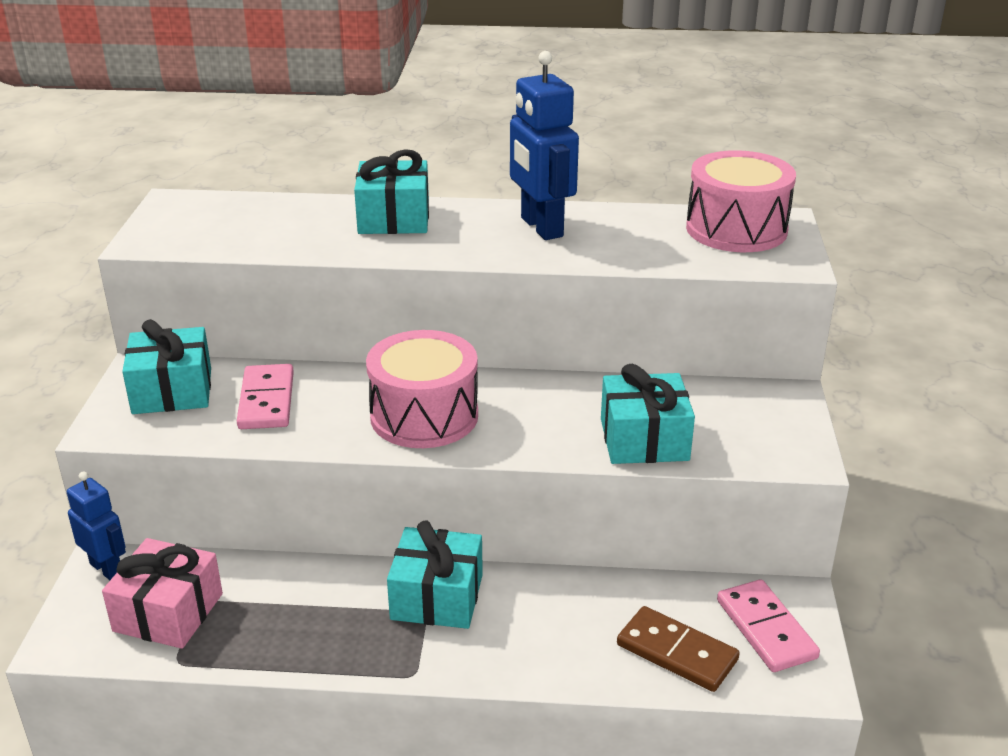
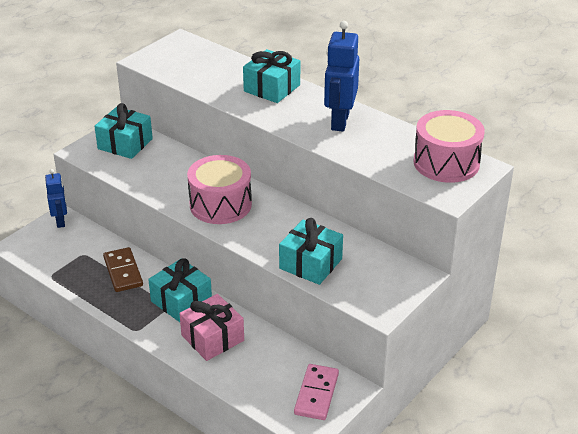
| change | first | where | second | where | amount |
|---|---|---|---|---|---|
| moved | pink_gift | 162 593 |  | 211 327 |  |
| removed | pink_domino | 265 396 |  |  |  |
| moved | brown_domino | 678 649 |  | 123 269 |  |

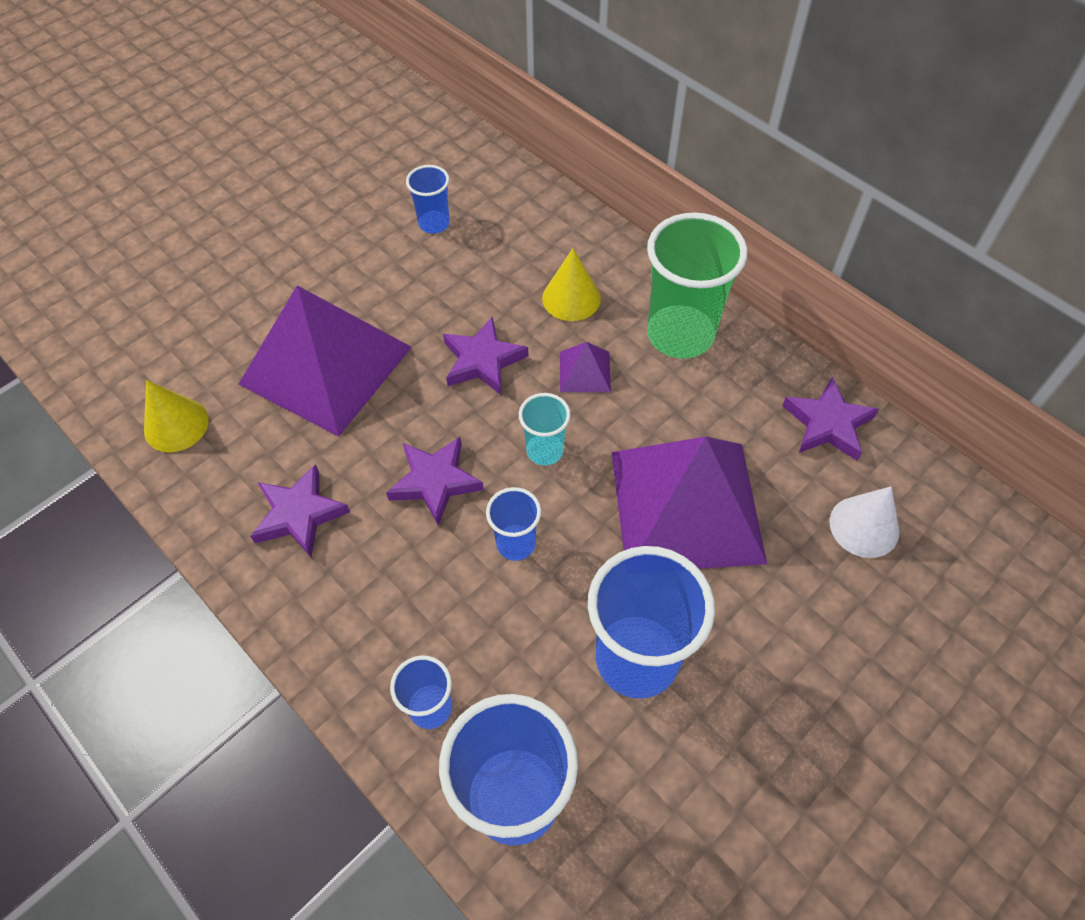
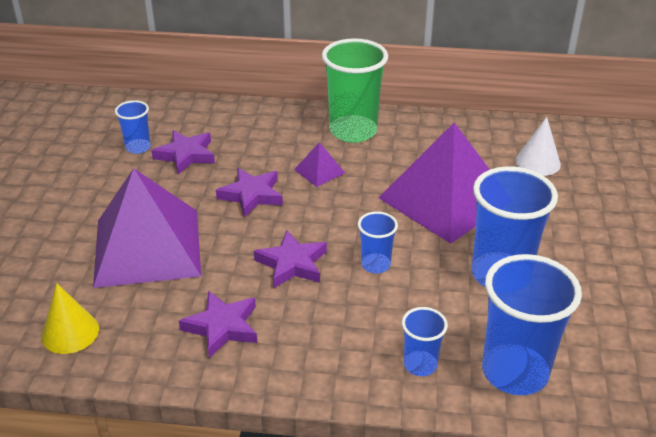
| change | first | where | second | where | amount |
|---|---|---|---|---|---|
| removed | turquoise_cup | 545 429 |  |  |  |
| removed | yellow_cone | 571 284 |  |  |  |
| moved | purple_star | 830 419 |  | 183 152 |  |

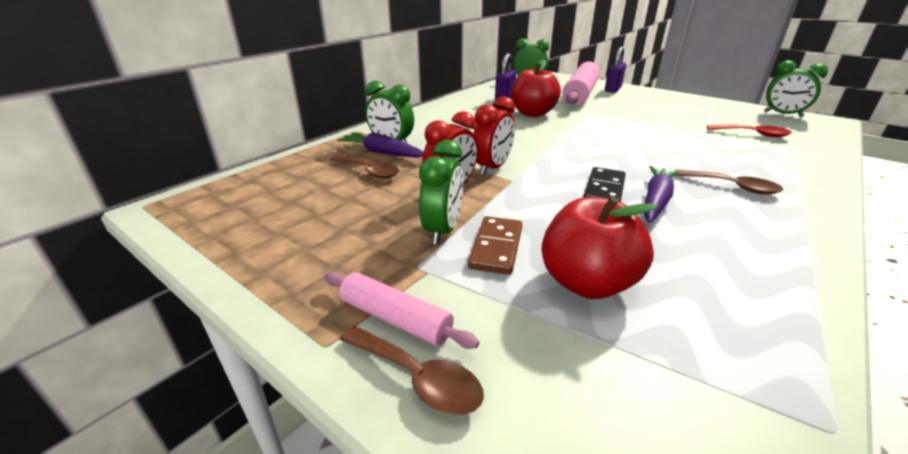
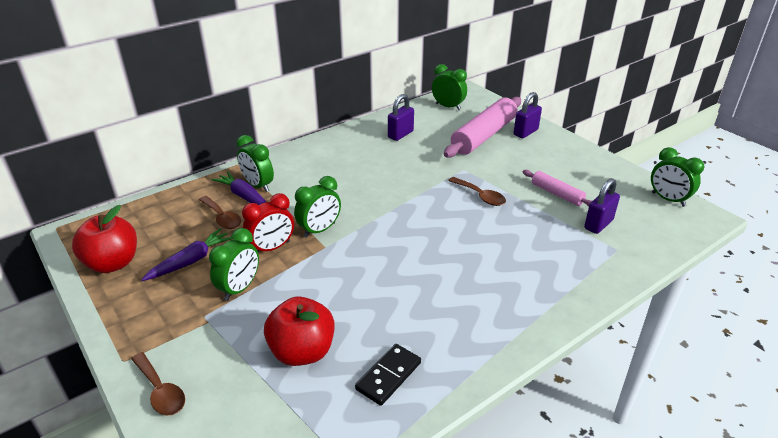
| change | first | where | second | where | amount |
|---|---|---|---|---|---|
| moved | pink_rolling_pin | 401 310 |  | 557 188 |  |
| removed | brown_domino | 495 245 |  |  |  |
| recoloured | red_clock | 494 135 | green_clock | 317 207 |  |
| moved | red_apple | 536 88 |  | 104 239 |  |
| moved | black_domino | 605 184 |  | 388 375 |  |
| moved | purple_carrot | 661 194 |  | 187 254 |  |
| moved | brown_spoon | 728 182 |  | 477 191 |  |
| replaced | red_spoon | 749 131 | purple_padlock | 602 206 |  |

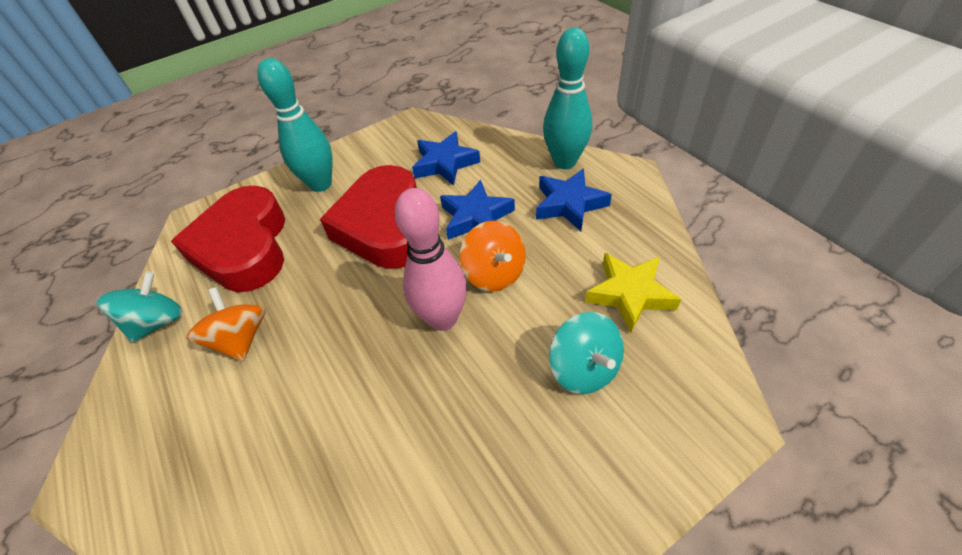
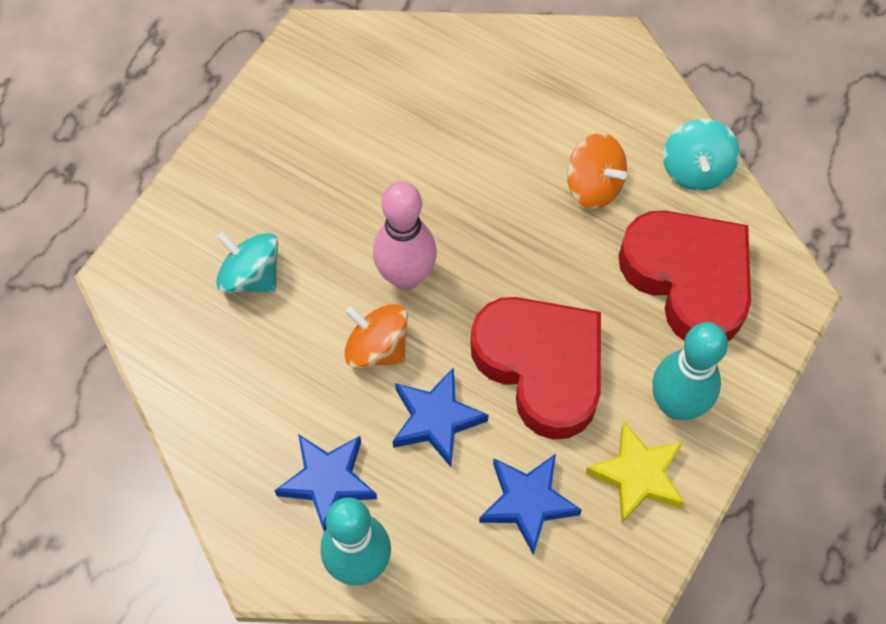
| change | first | where | second | where | amount |
|---|---|---|---|---|---|
| moved | yellow_star | 633 293 |  | 634 472 |  |

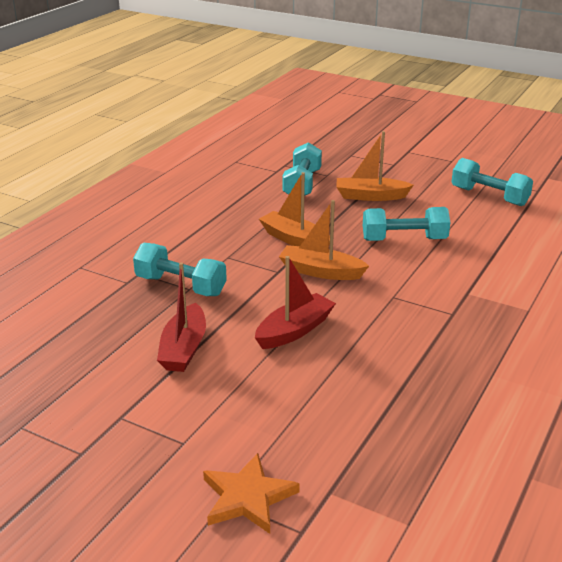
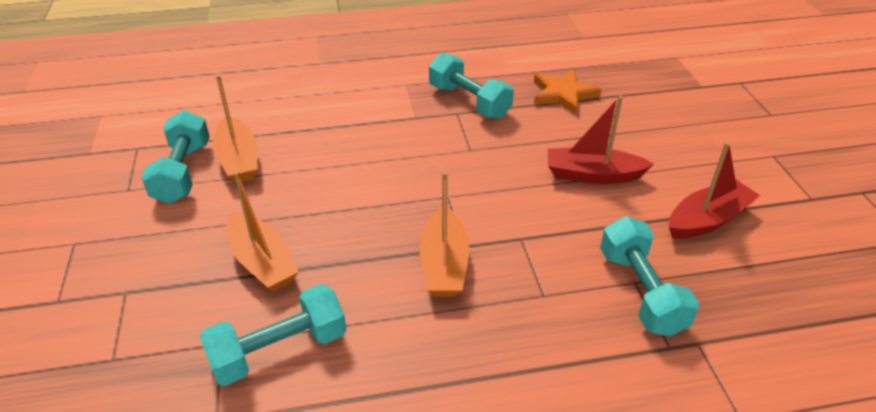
| change | first | where | second | where | amount |
|---|---|---|---|---|---|
| moved | orange_star | 251 493 |  | 568 92 |  |
| moved | orange_boat | 324 240 |  | 235 129 |  |
| moved | turquoise_dumbbell | 406 224 |  | 471 85 |  |

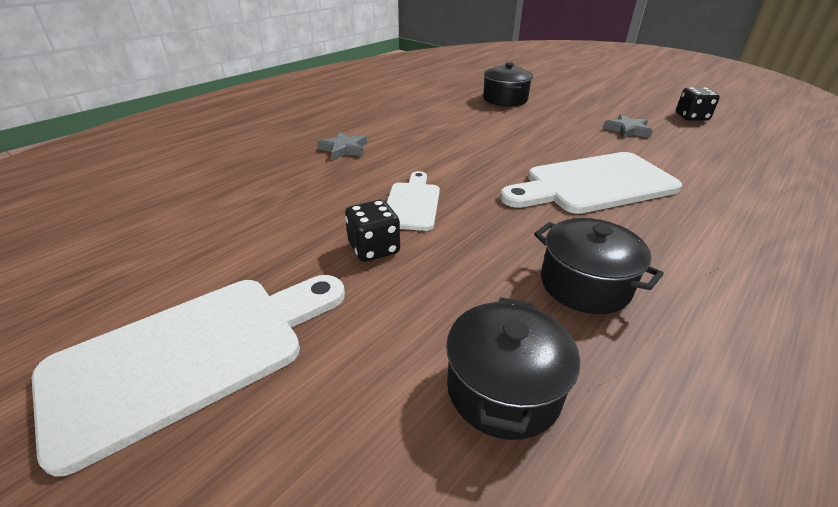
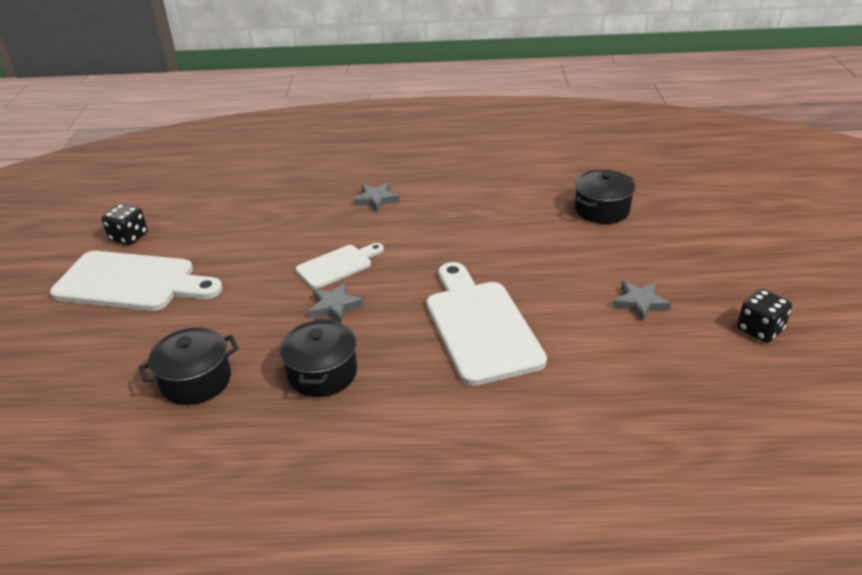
| change | first | where | second | where | amount |
|---|---|---|---|---|---|
| moved | black_dice | 372 231 |  | 125 224 |  |
| turned | white_cutting_board | 591 183 |  | 487 324 | 45 degrees clockwise |
| added |  |  | grey_star | 336 303 |  |

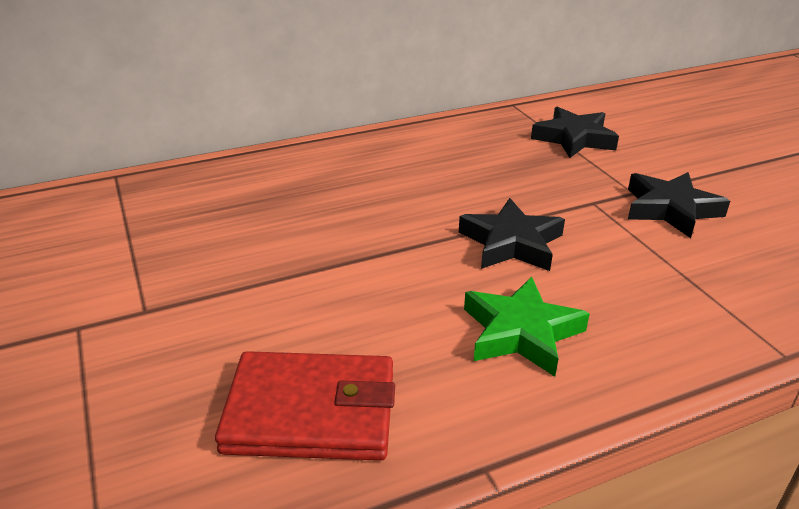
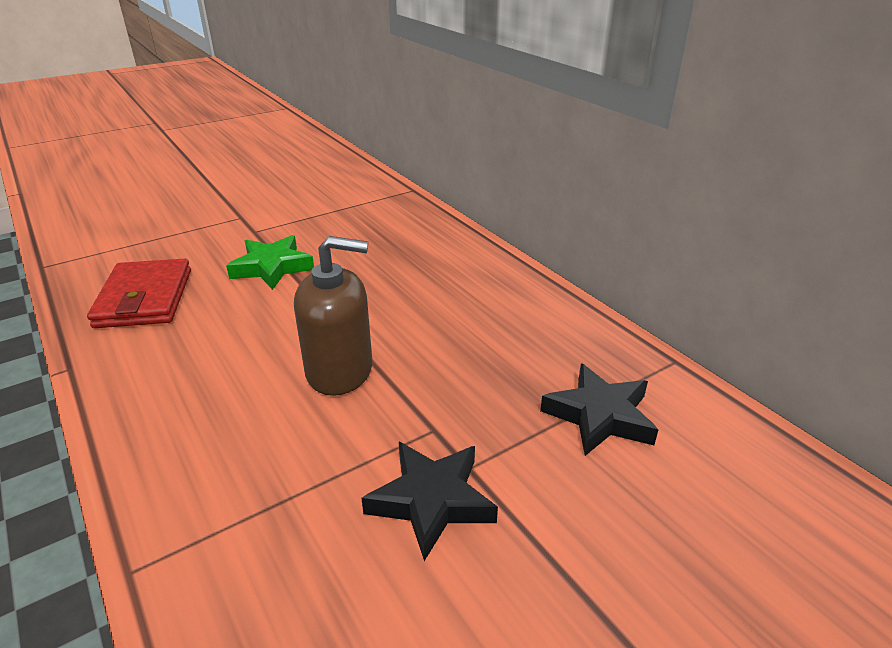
| change | first | where | second | where | amount |
|---|---|---|---|---|---|
| replaced | black_star | 512 234 | brown_soap_dispenser | 333 316 |  |
| moved | green_star | 527 327 |  | 270 262 |  |

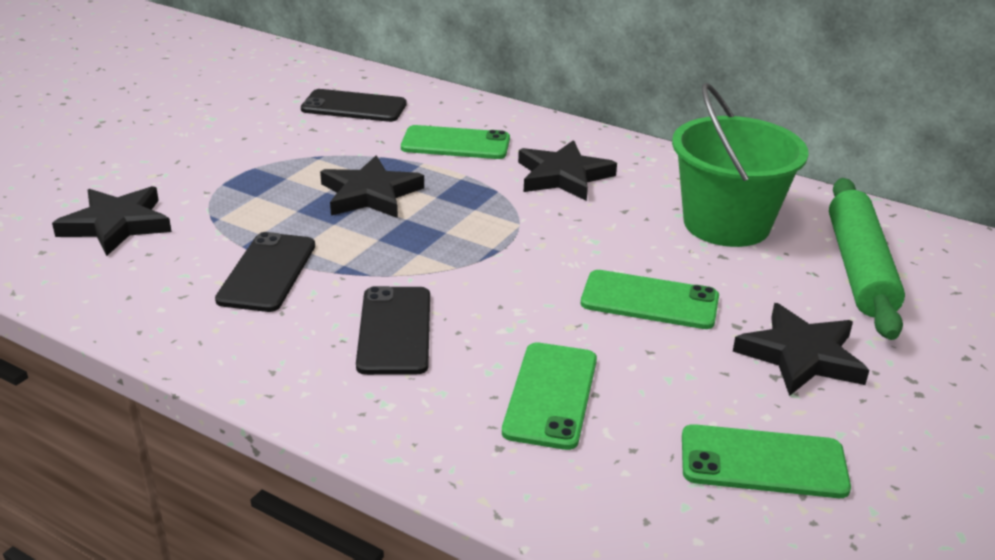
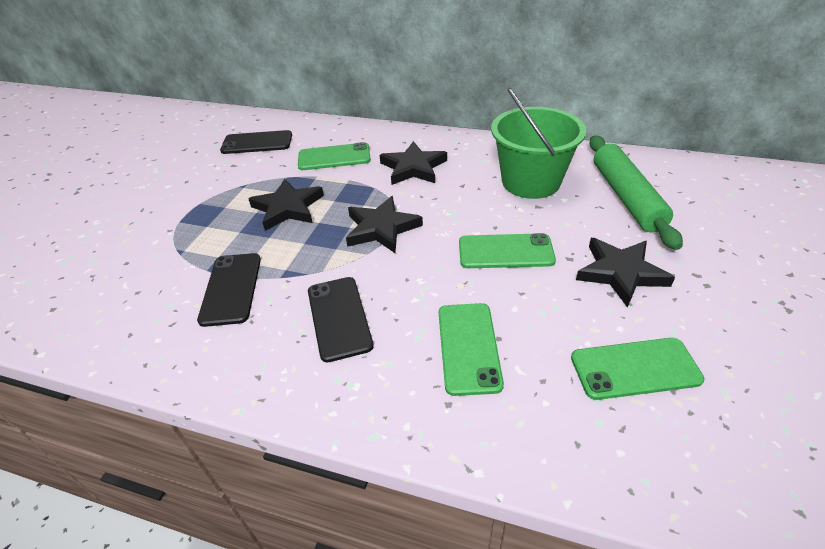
| change | first | where | second | where | amount |
|---|---|---|---|---|---|
| moved | black_star | 112 221 |  | 384 224 |  |

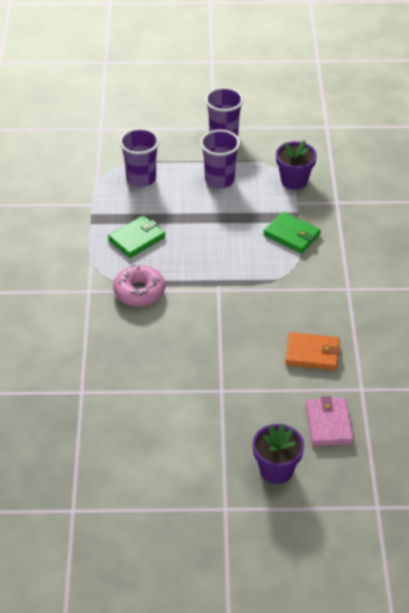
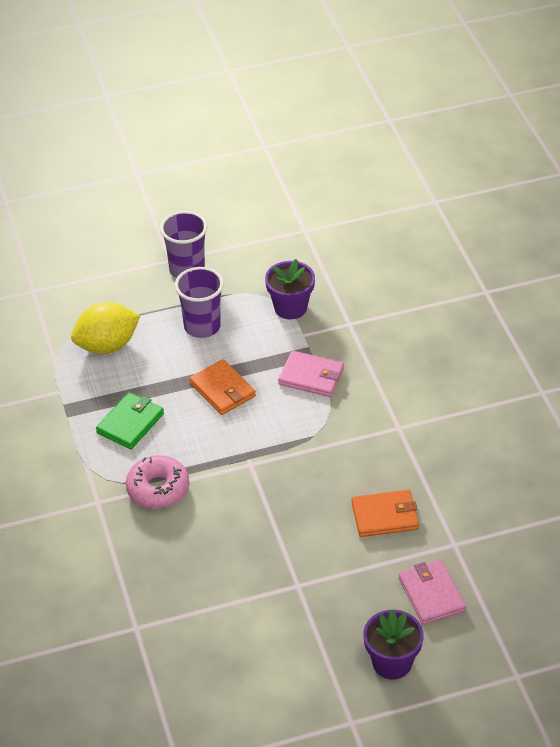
| change | first | where | second | where | amount |
|---|---|---|---|---|---|
| replaced | purple_cup | 139 157 | yellow_lemon | 105 328 |  |
| recoloured | green_wallet | 292 232 | pink_wallet | 311 374 |  |
| added |  |  | orange_wallet | 222 387 |  |

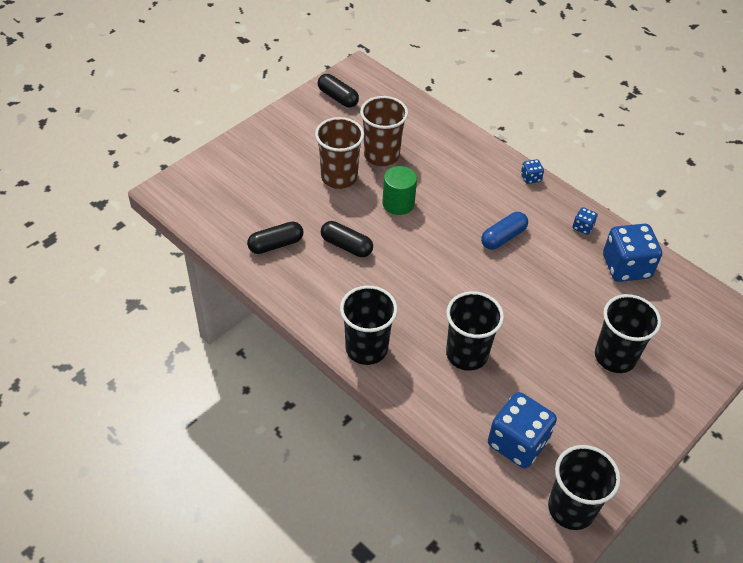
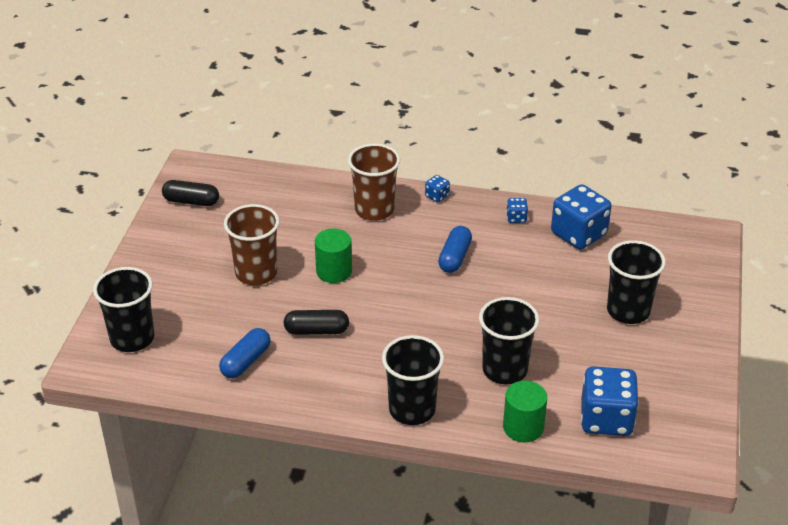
| change | first | where | second | where | amount |
|---|---|---|---|---|---|
| recoloured | black_capsule | 275 238 | blue_capsule | 245 353 |  |
| moved | brown_cup | 384 131 |  | 374 182 |  |
| moved | black_cup | 584 487 |  | 123 309 |  |
| added |  |  | green_cylinder | 525 411 |  |

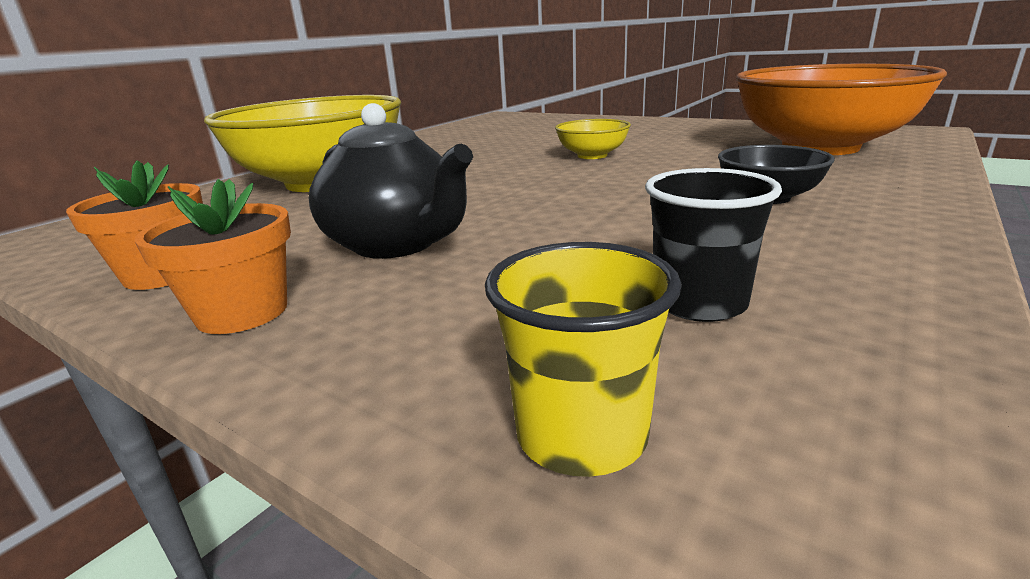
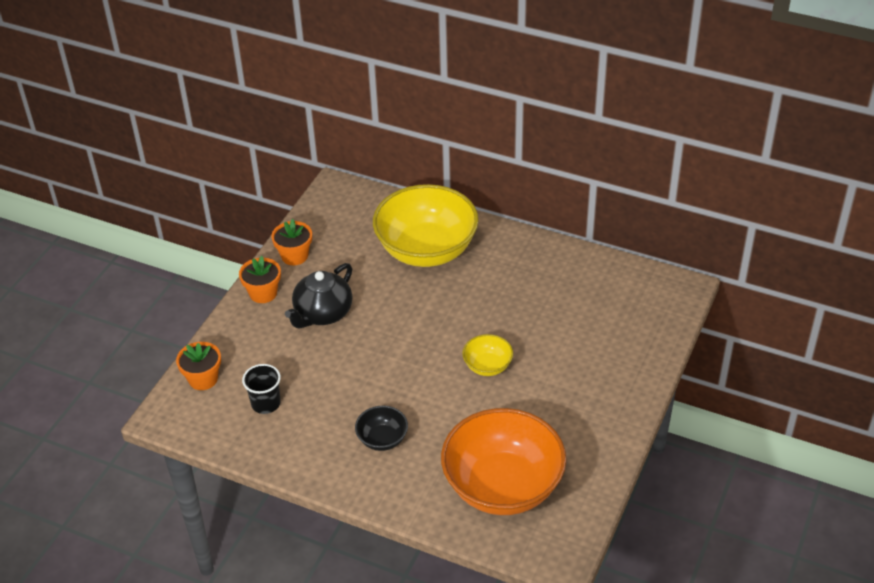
| change | first | where | second | where | amount |
|---|---|---|---|---|---|
| replaced | yellow_cup | 583 359 | orange_flower_pot | 198 366 |  |

